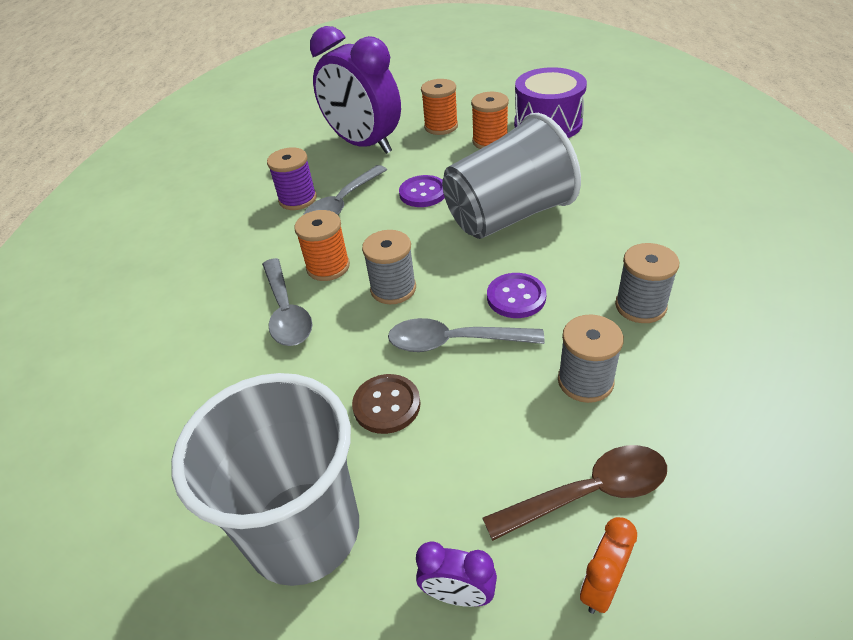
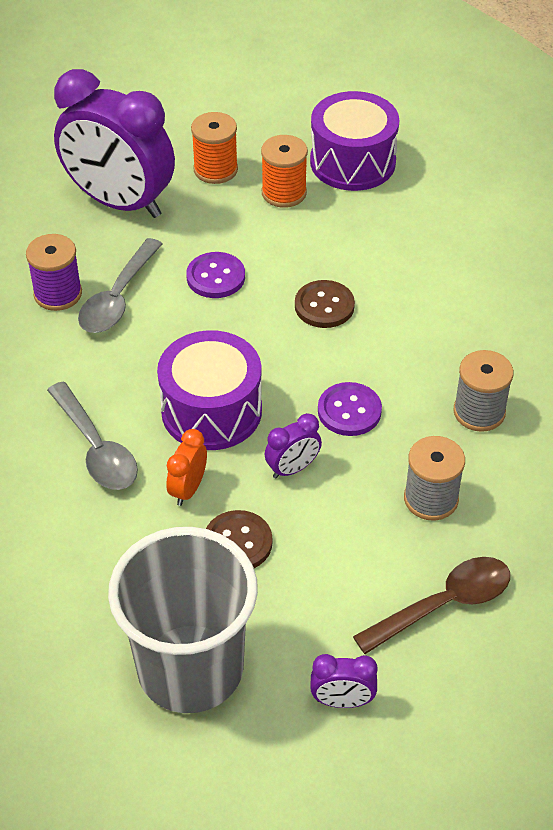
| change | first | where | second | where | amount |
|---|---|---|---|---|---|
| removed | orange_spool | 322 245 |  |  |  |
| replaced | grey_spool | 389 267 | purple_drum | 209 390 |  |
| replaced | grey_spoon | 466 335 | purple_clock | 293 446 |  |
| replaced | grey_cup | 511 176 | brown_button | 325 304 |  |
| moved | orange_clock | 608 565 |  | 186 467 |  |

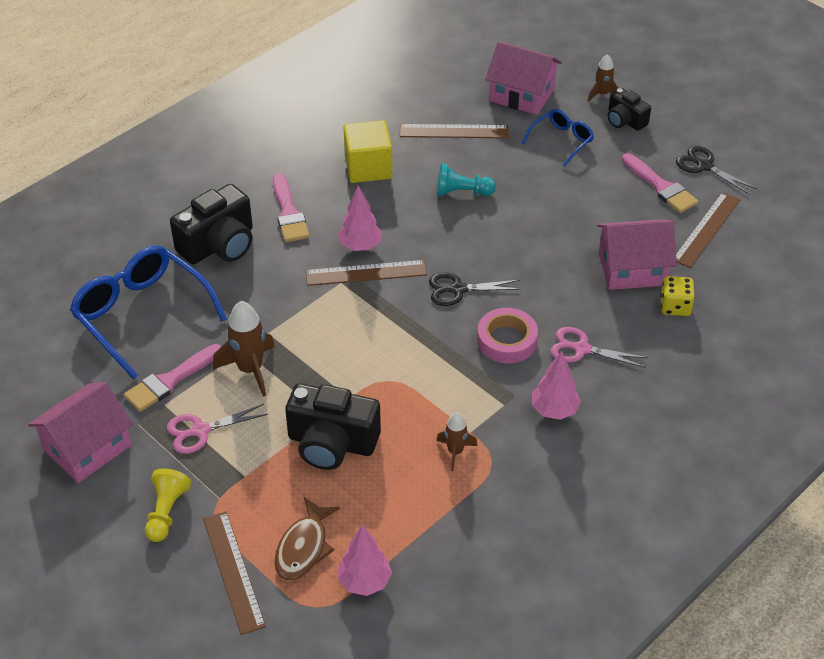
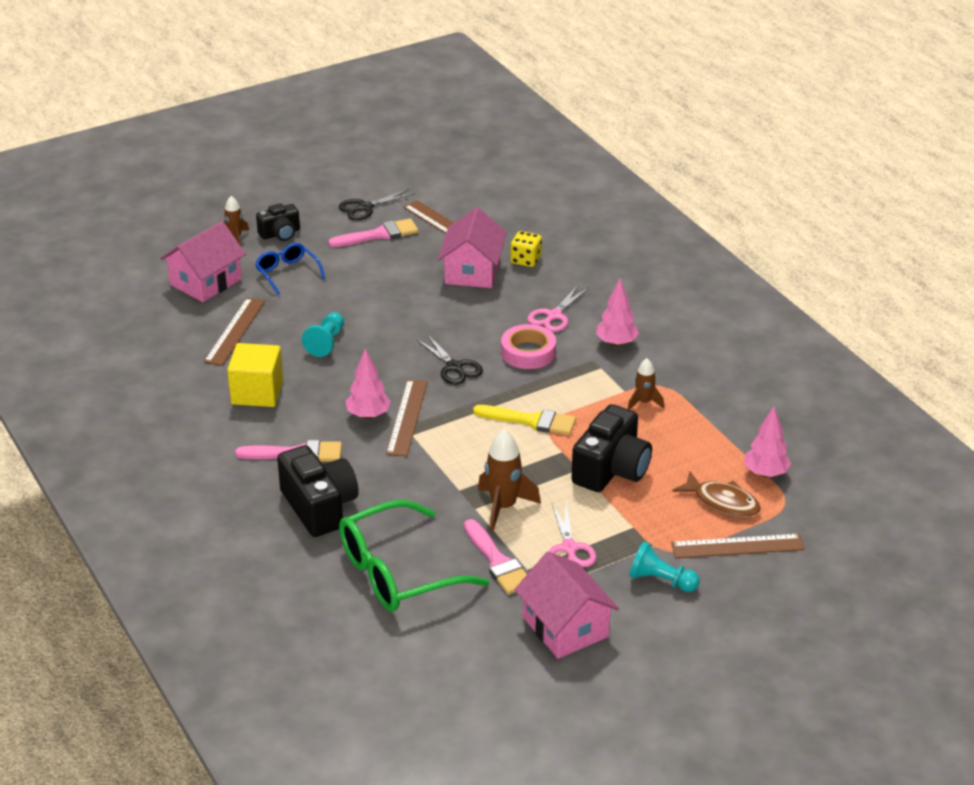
| change | first | where | second | where | amount |
|---|---|---|---|---|---|
| recoloured | blue_glasses | 148 313 | green_glasses | 414 555 |  |
| recoloured | yellow_pawn | 168 505 | turquoise_pawn | 664 566 |  |
| turned | black_scissors | 475 289 |  | 449 359 | 45 degrees counterclockwise |
| added |  |  | yellow_brush | 524 420 |  |

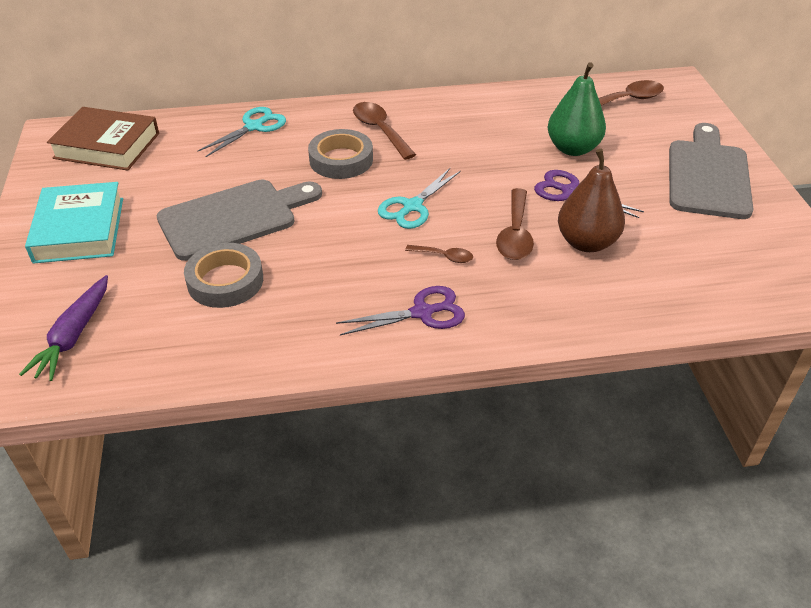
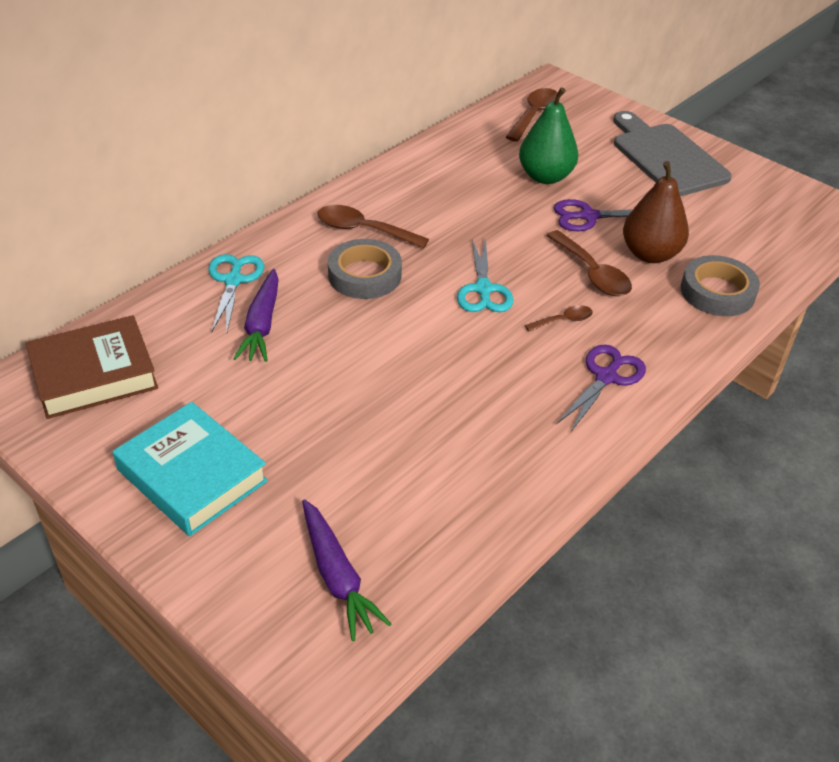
| change | first | where | second | where | amount |
|---|---|---|---|---|---|
| removed | grey_cutting_board | 239 220 |  |  |  |
| moved | grey_tape | 223 275 |  | 720 285 |  |
| added |  |  | purple_carrot | 256 315 |  |

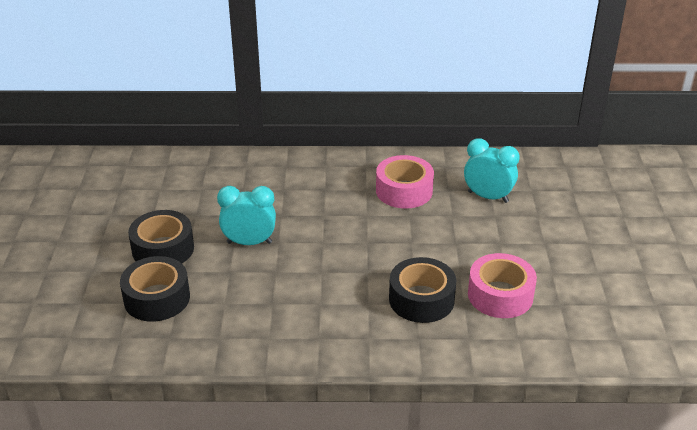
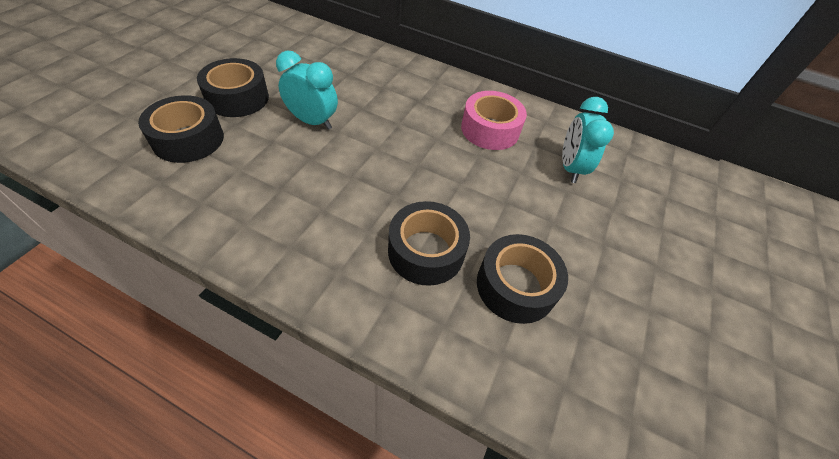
| change | first | where | second | where | amount |
|---|---|---|---|---|---|
| turned | turquoise_clock | 492 170 |  | 588 140 | 135 degrees counterclockwise |
| recoloured | pink_tape | 502 285 | black_tape | 522 279 |  |

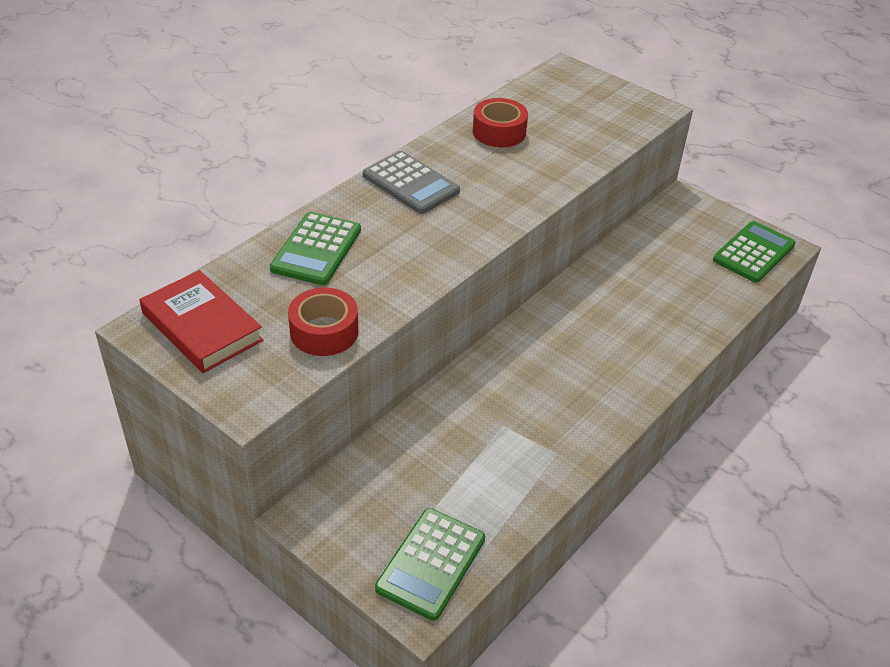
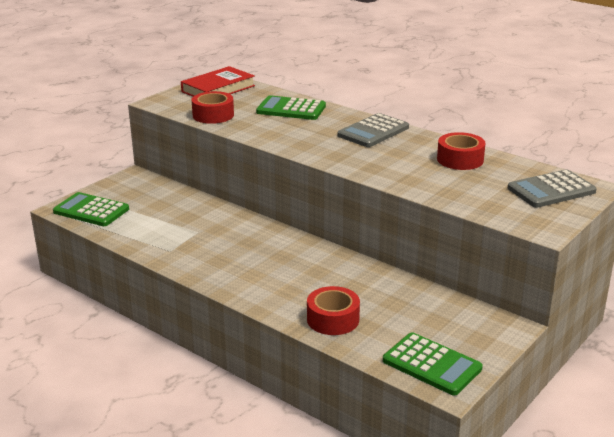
| change | first | where | second | where | amount |
|---|---|---|---|---|---|
| added |  |  | red_tape | 333 310 |  |
| added |  |  | grey_calculator | 552 188 |  |

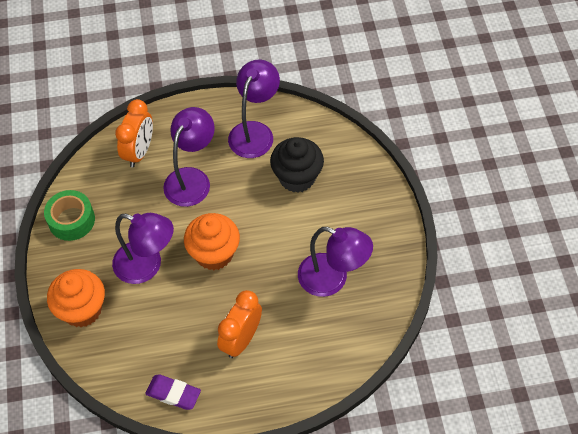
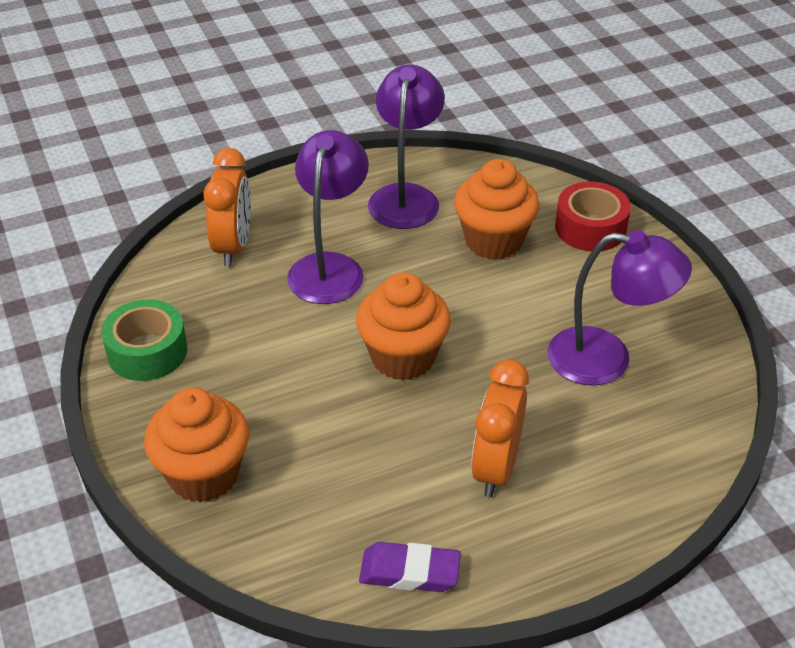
| change | first | where | second | where | amount |
|---|---|---|---|---|---|
| removed | purple_lamp | 143 248 |  |  |  |
| recoloured | black_cupcake | 297 165 | orange_cupcake | 497 209 |  |
| added |  |  | red_tape | 593 217 |  |

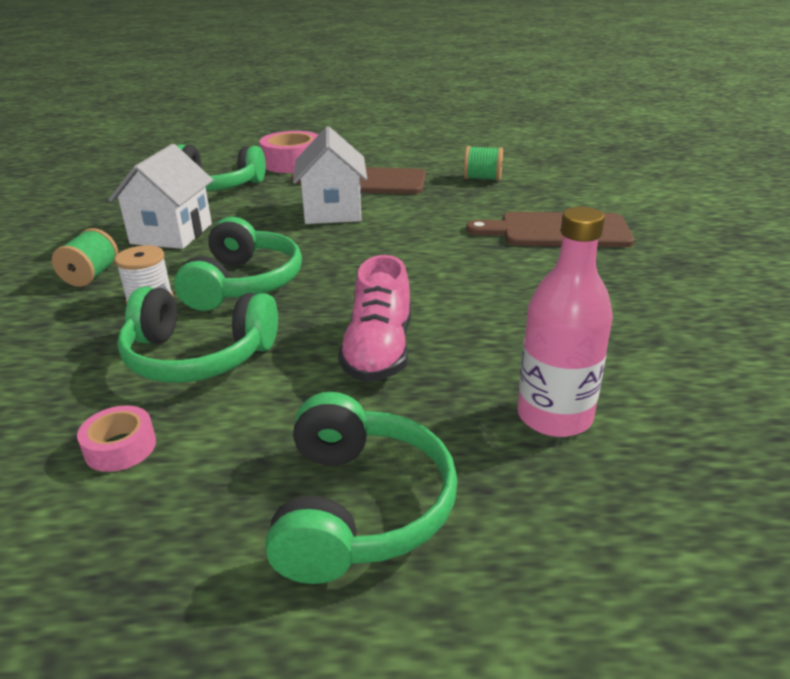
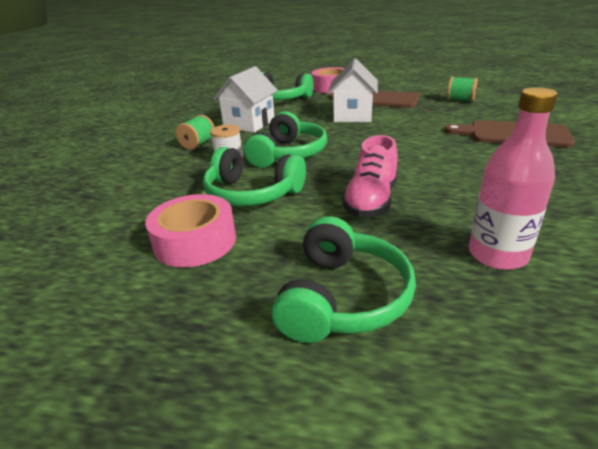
| change | first | where | second | where | amount |
|---|---|---|---|---|---|
| resized | pink_tape | 116 438 |  | 190 230 | x1.85 |

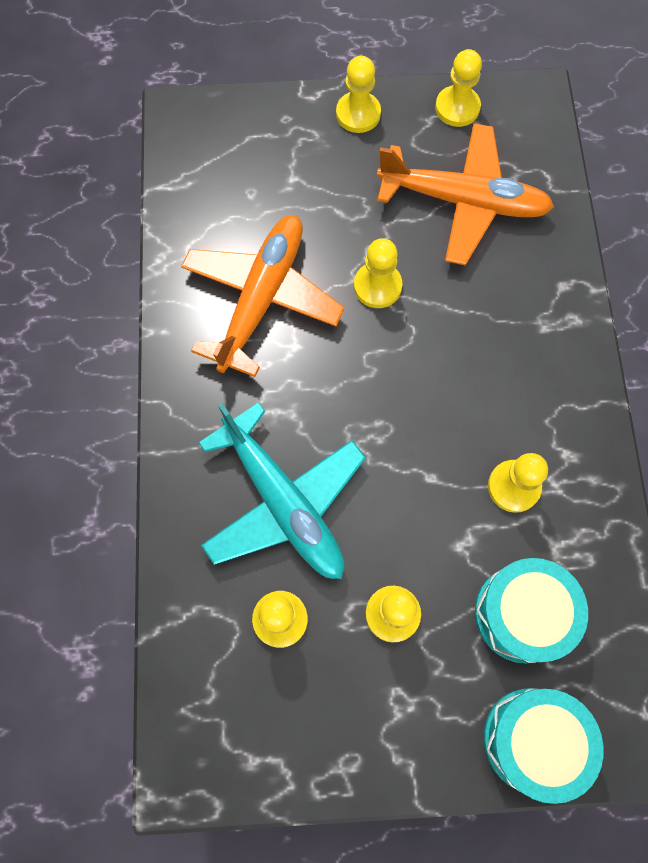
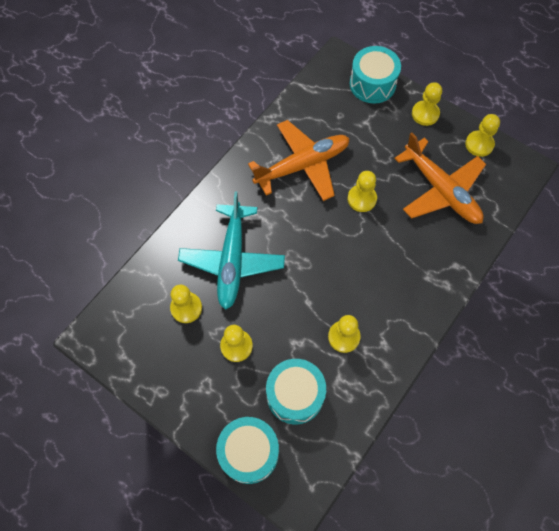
| change | first | where | second | where | amount |
|---|---|---|---|---|---|
| added |  |  | turquoise_drum | 375 74 |  |

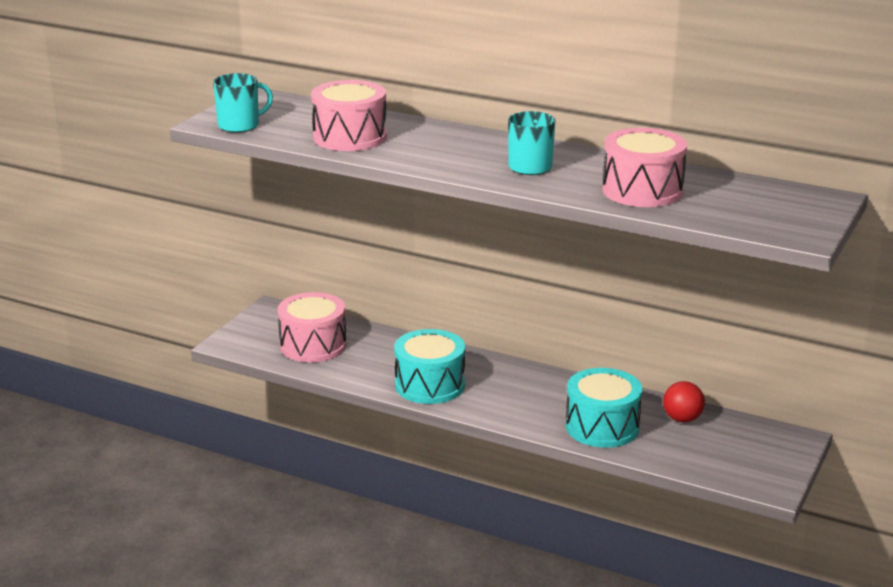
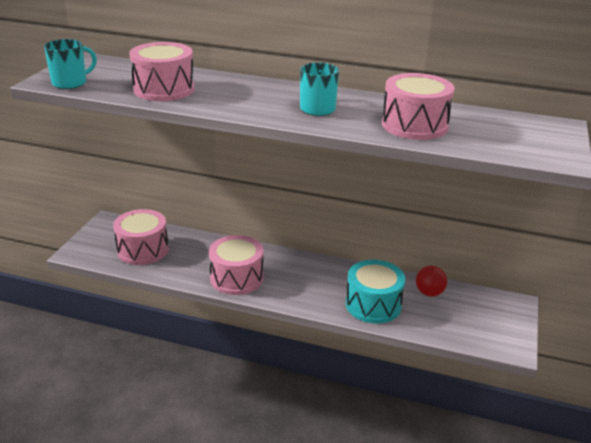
| change | first | where | second | where | amount |
|---|---|---|---|---|---|
| recoloured | turquoise_drum | 429 366 | pink_drum | 236 265 |  |

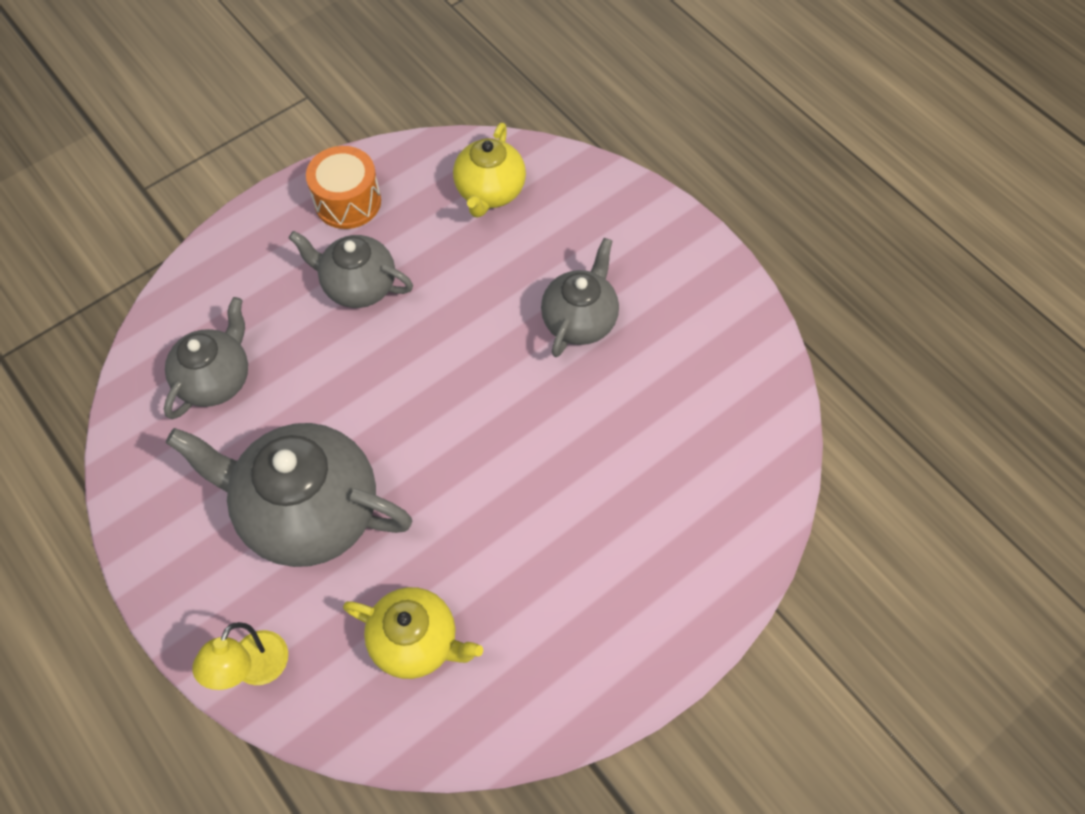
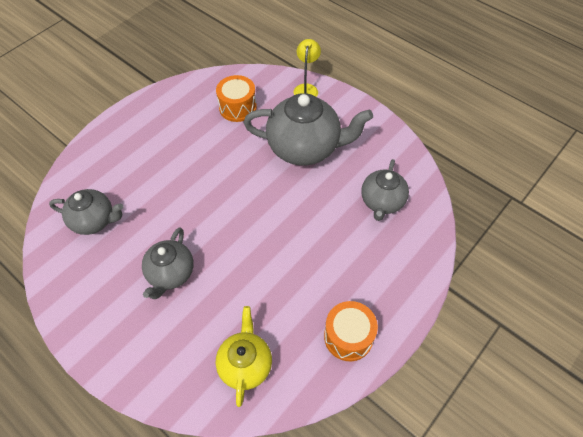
| change | first | where | second | where | amount |
|---|---|---|---|---|---|
| moved | grey_teapot | 351 269 |  | 86 212 |  |
| replaced | yellow_teapot | 413 633 | orange_drum | 236 98 |  |

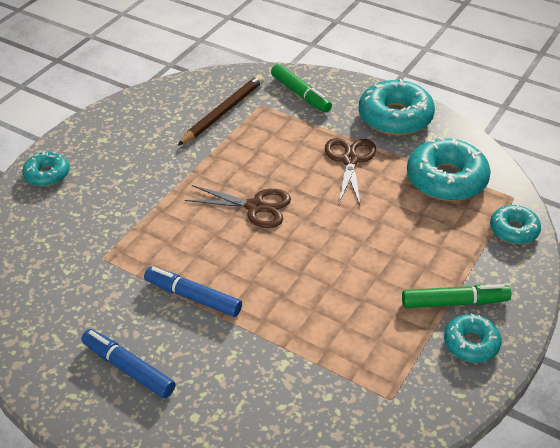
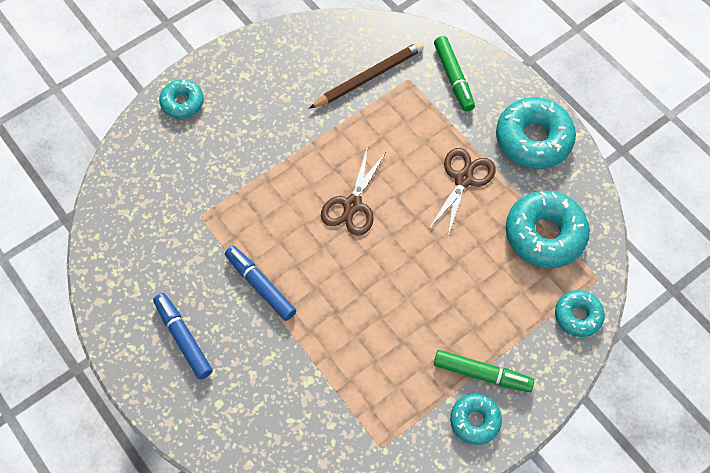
| change | first | where | second | where | amount |
|---|---|---|---|---|---|
| turned | brown_scissors | 238 206 |  | 353 191 | 75 degrees clockwise |

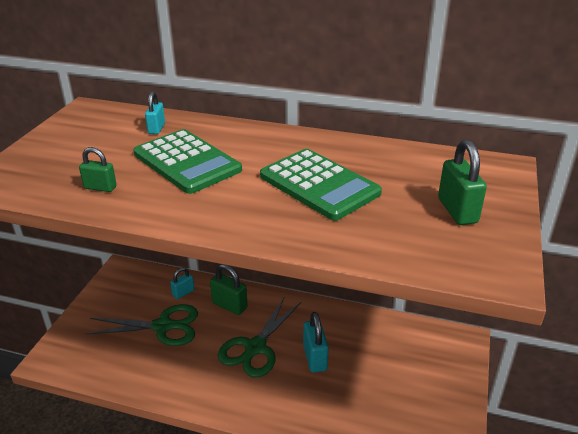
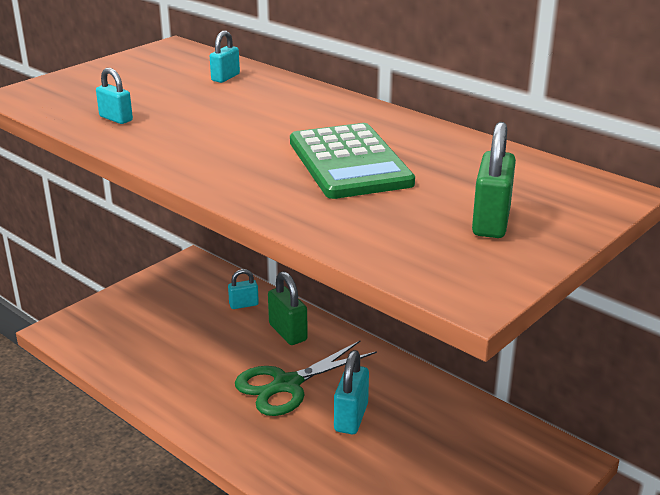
| change | first | where | second | where | amount |
|---|---|---|---|---|---|
| recoloured | green_padlock | 98 169 | turquoise_padlock | 114 96 |  |
| removed | green_scissors | 142 325 |  |  |  |
| removed | green_calculator | 187 161 |  |  |  |

